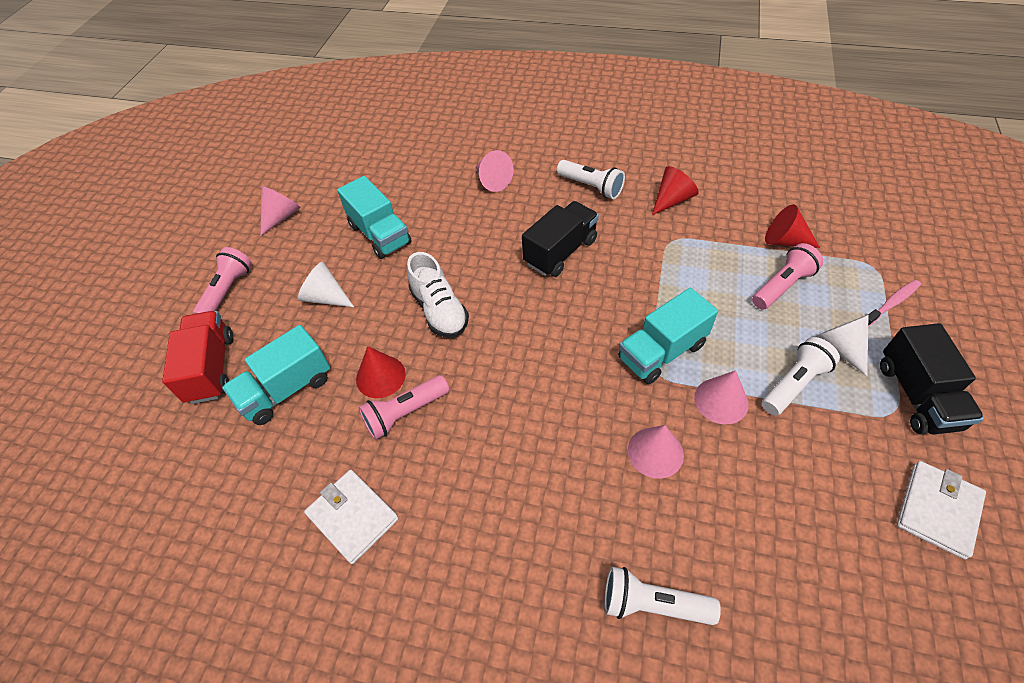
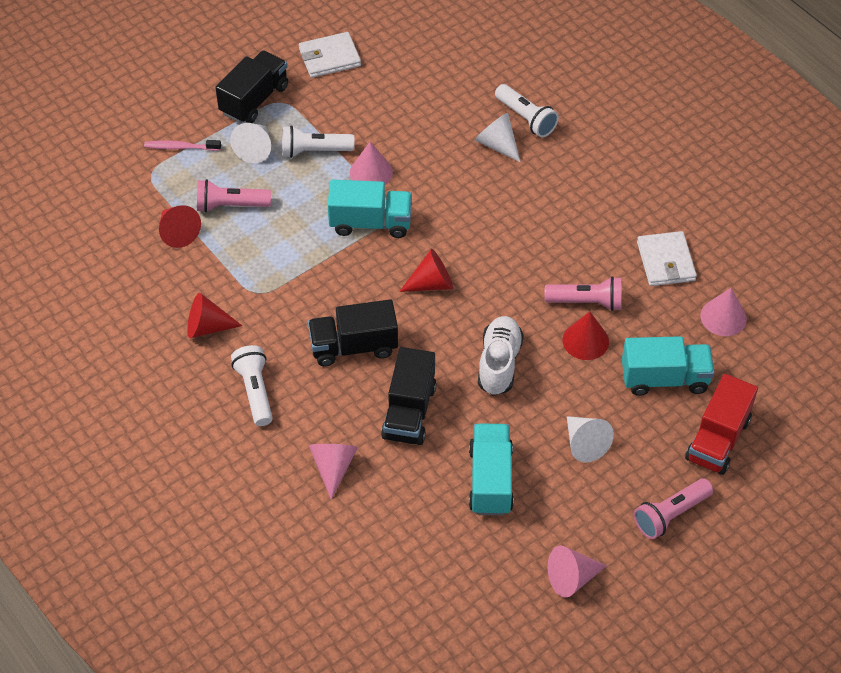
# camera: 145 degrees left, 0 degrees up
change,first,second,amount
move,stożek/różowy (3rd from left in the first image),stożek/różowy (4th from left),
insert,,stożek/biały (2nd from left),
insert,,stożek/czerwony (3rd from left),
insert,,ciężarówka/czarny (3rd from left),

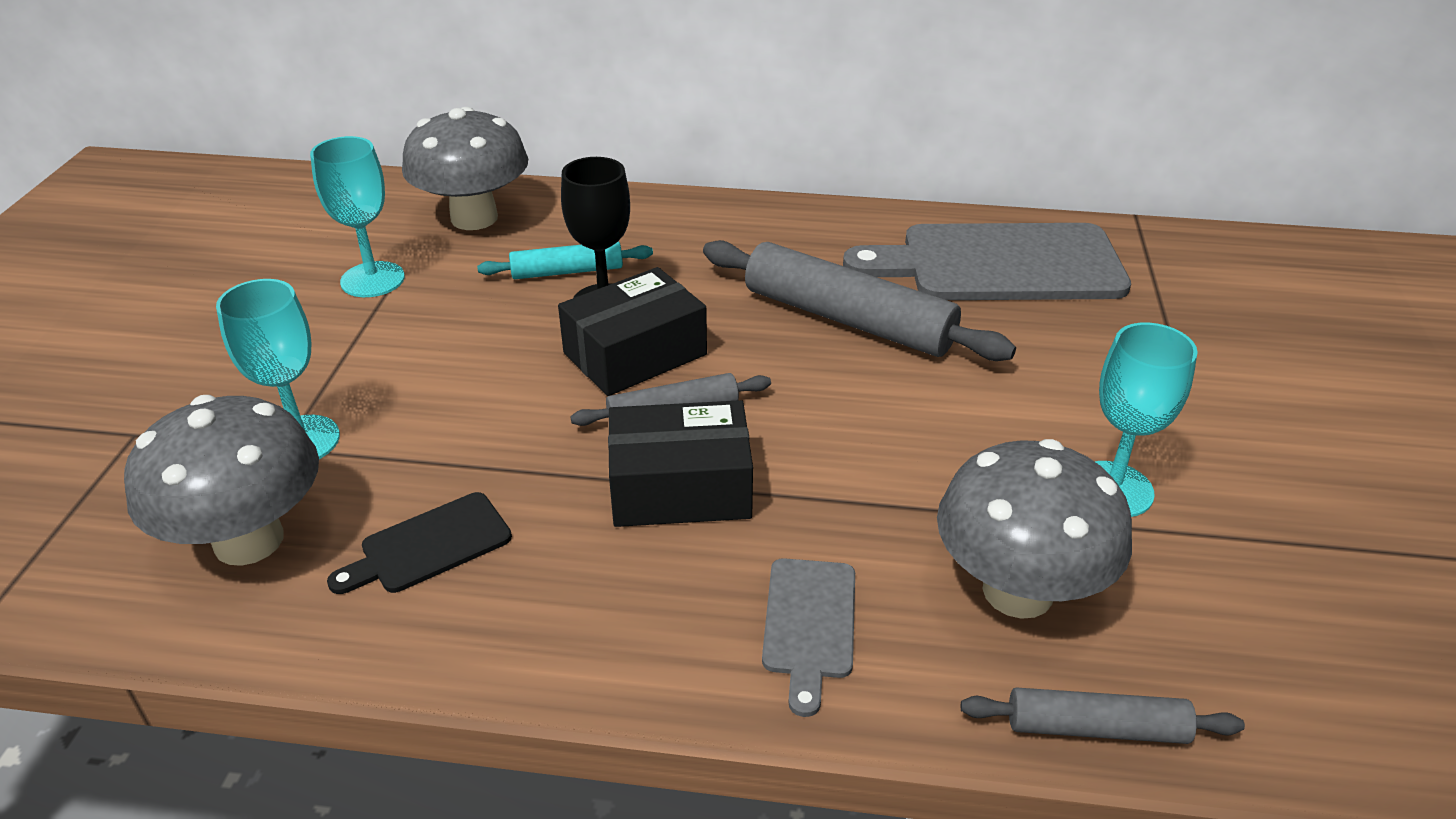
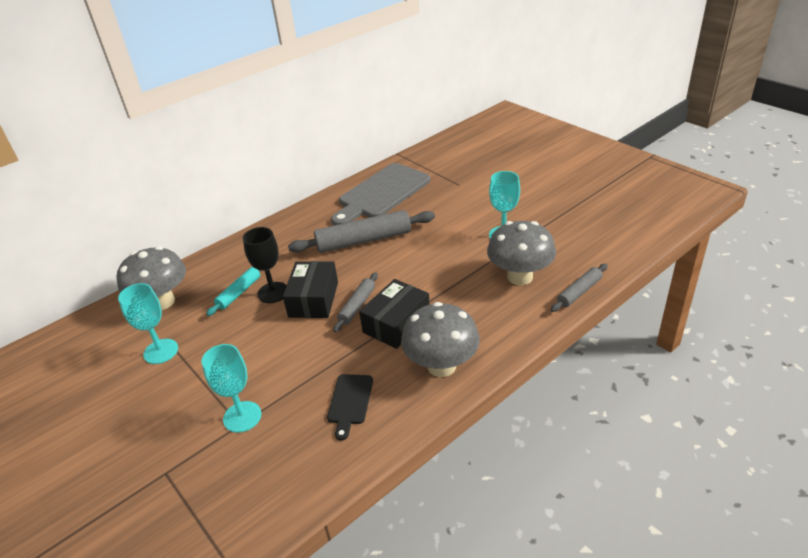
# camera: 45 degrees left, 0 degrees up
change,first,second,amount
move,grzyb/szary (1st from left in the first image),grzyb/szary (2nd from left),
delete,deska do krojenia/szary (1st from left),,

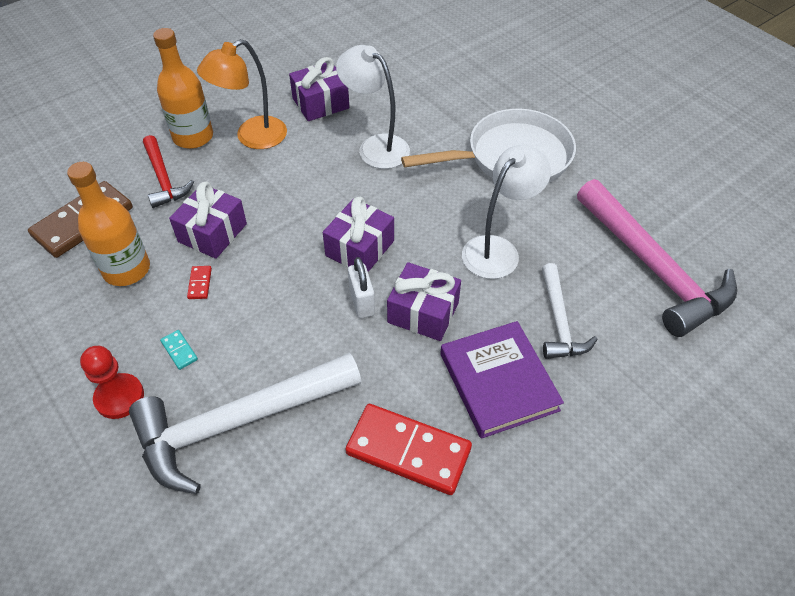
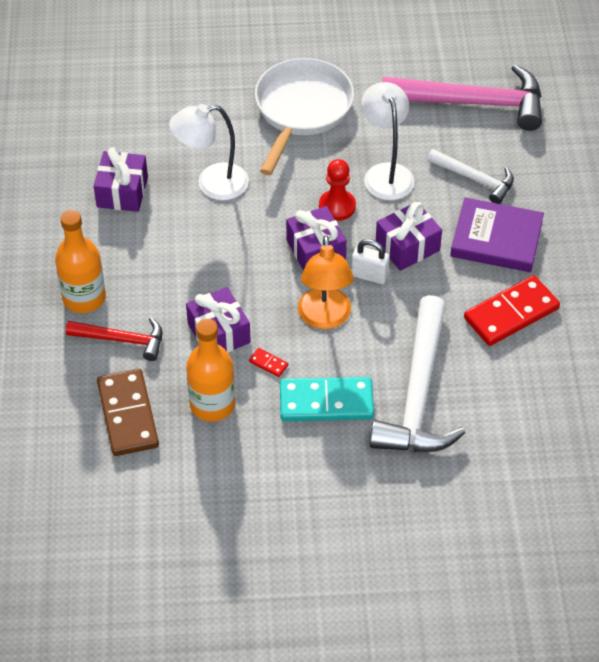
# camera: 55 degrees left, 0 degrees up
change,first,second,amount
move,lampka/pomarańczowy,,
resize,kostka domina/turkusowy,,x2.49
move,pionek/czerwony,,

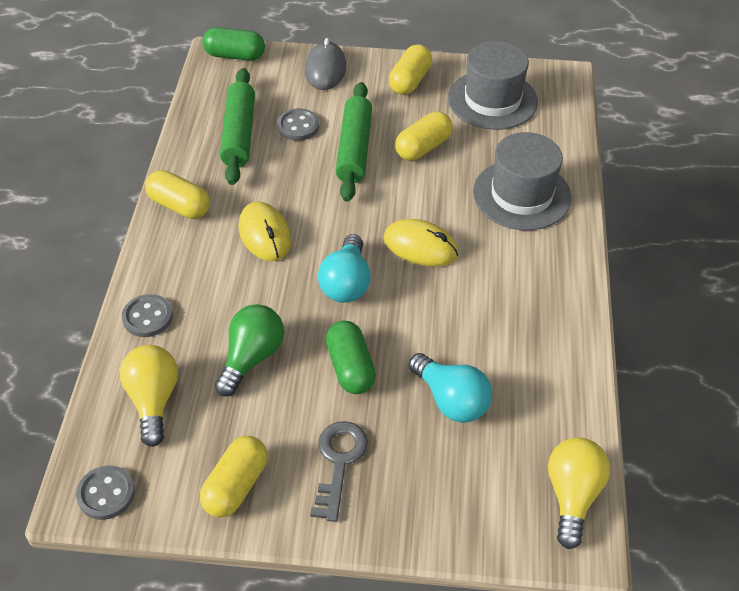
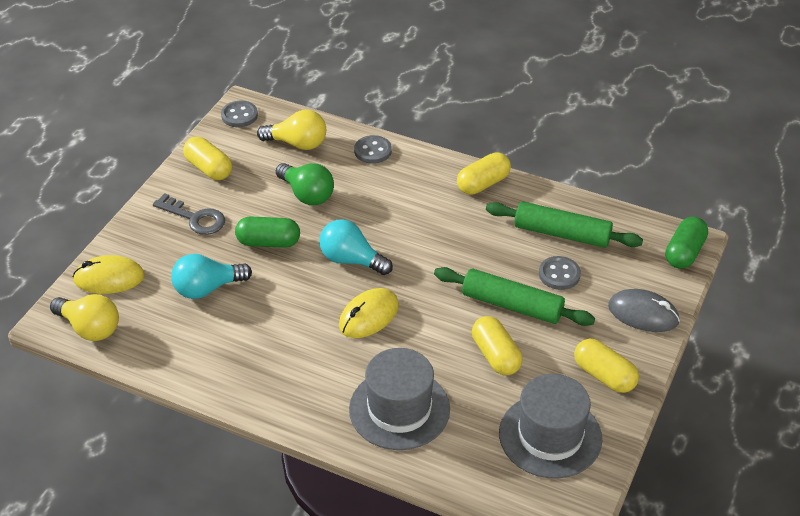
# camera: 110 degrees right, 5 degrees down
change,first,second,amount
move,myszka/żółty (1st from left),,

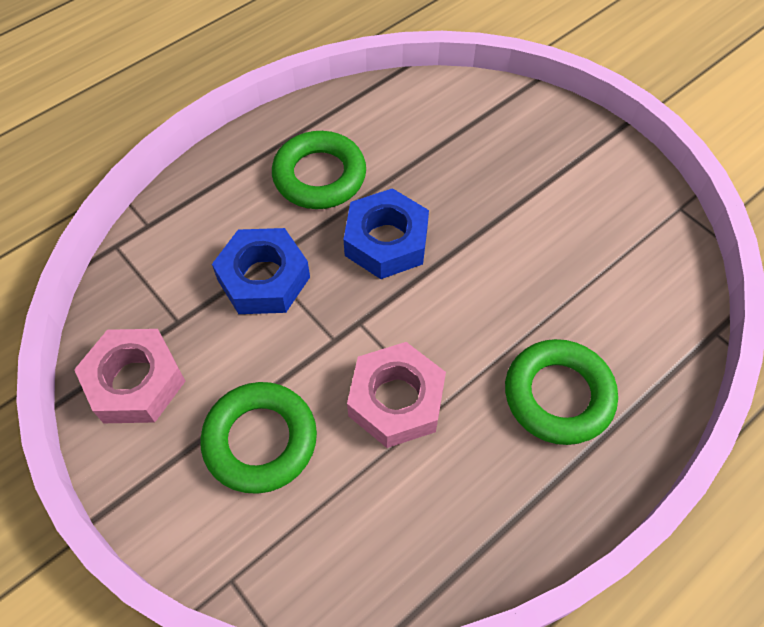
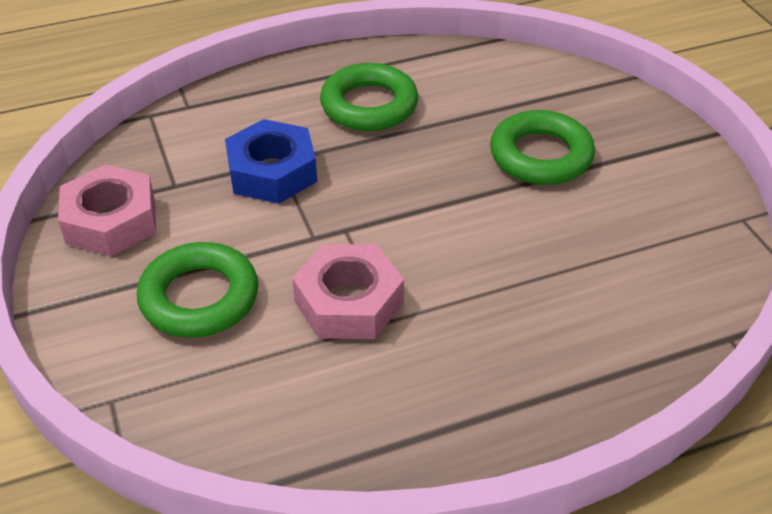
# camera: 20 degrees right, 15 degrees down
change,first,second,amount
delete,nakrętka/niebieski (2nd from left),,
move,pierścień/zielony (3rd from left),,

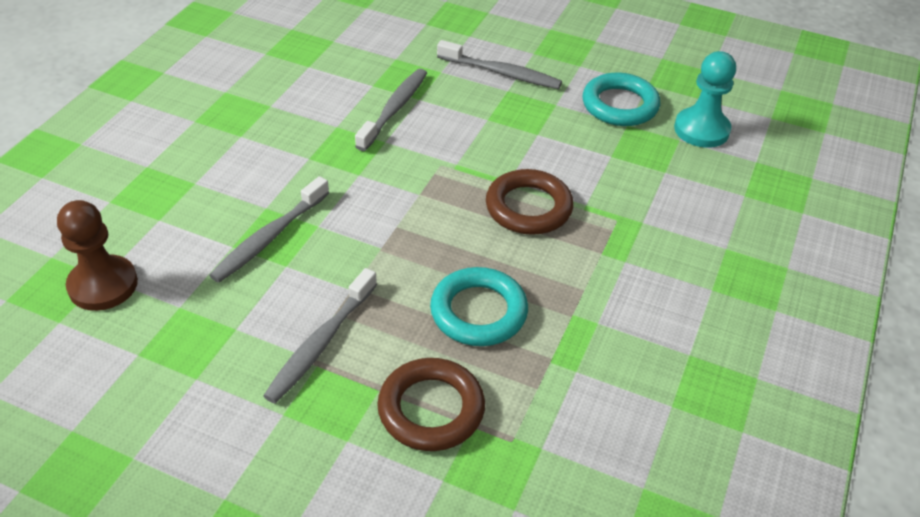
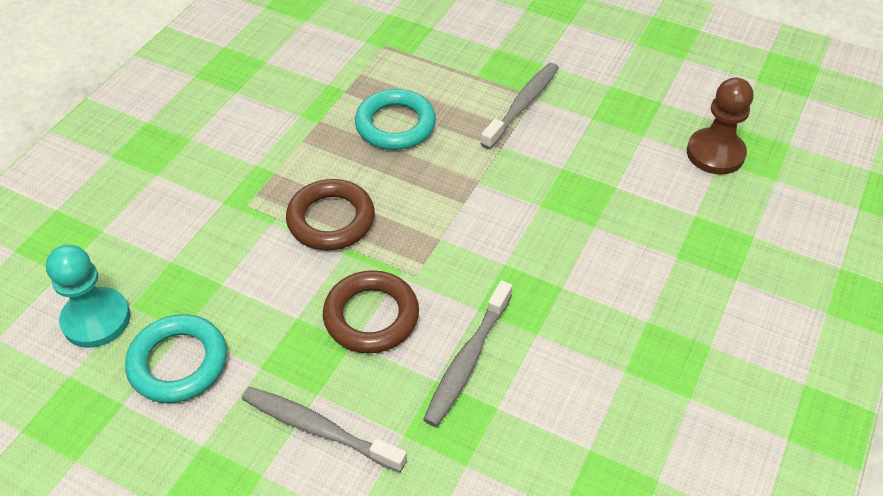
# camera: 175 degrees left, 5 degrees up
change,first,second,amount
delete,szczoteczka do zębów/szary (1st from left),,
move,pierścień/brązowy (1st from left in the first image),pierścień/brązowy (2nd from left),

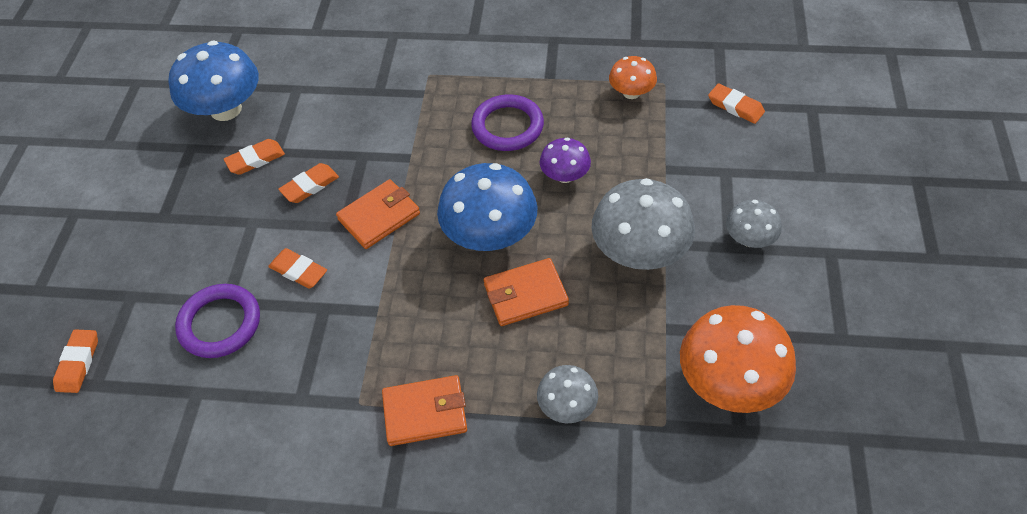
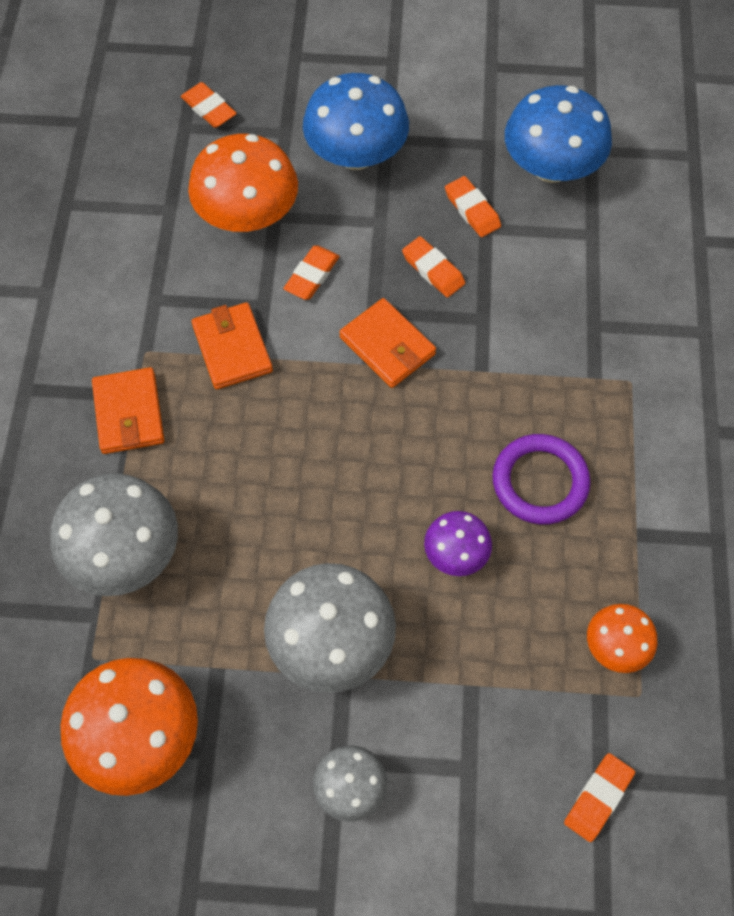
# camera: 85 degrees right, 10 degrees up
change,first,second,amount
move,grzyb/niebieski (2nd from left in the first image),grzyb/niebieski (1st from left),
move,portfel/pomarańczowy (3rd from left in the first image),portfel/pomarańczowy (2nd from left),
replace,pierścień/fioletowy (1st from left),grzyb/pomarańczowy (2nd from left),
rotate,gumka do mazania/pomarańczowy (1st from left),,45 degrees clockwise
resize,grzyb/szary (1st from left),,x1.84

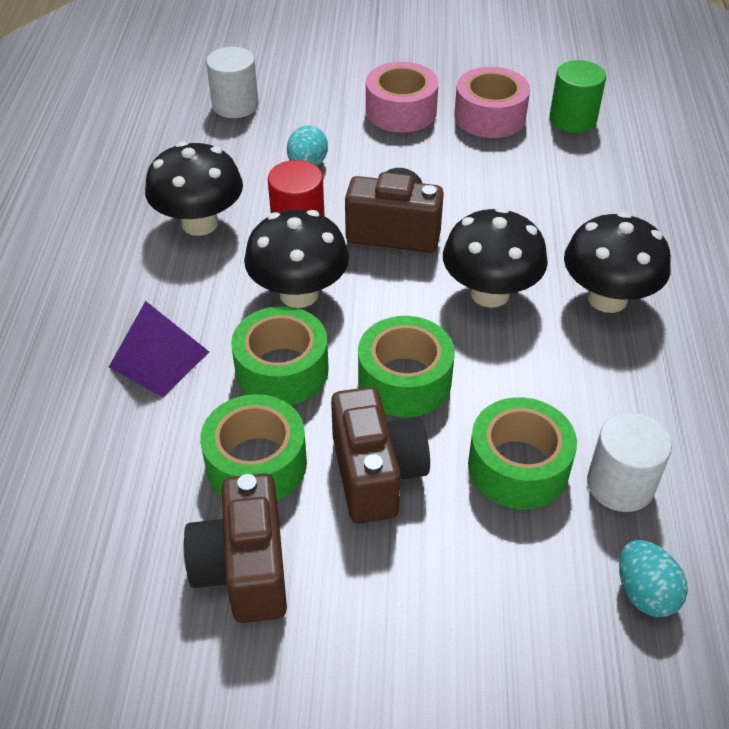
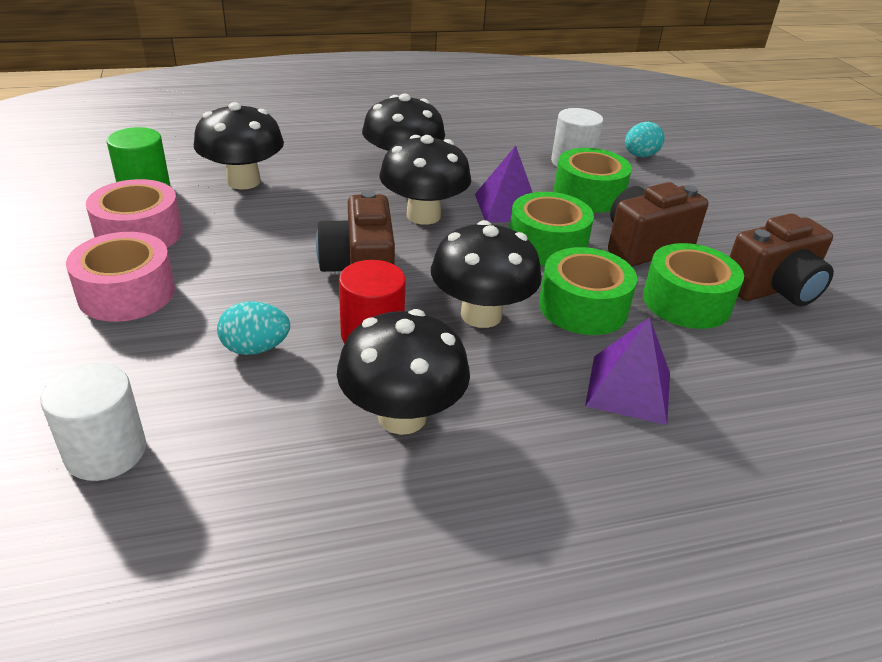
# camera: 110 degrees left, 10 degrees down
change,first,second,amount
insert,,grzyb/czarny (1st from left),
insert,,piramida/fioletowy (1st from left),

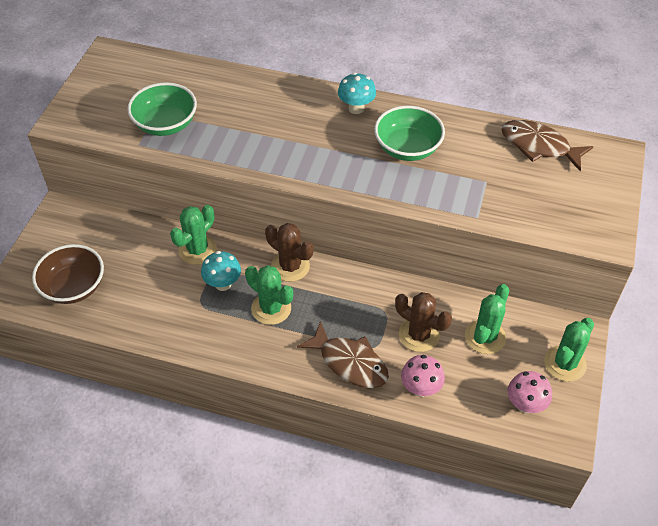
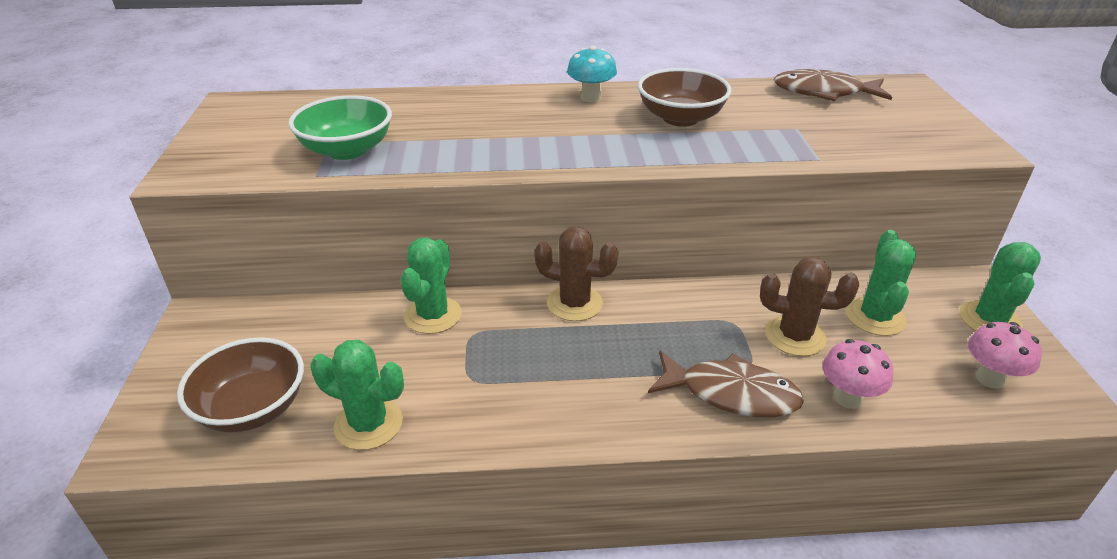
# camera: 20 degrees left, 15 degrees down
change,first,second,amount
recolor,miska/zielony (2nd from left),miska/brązowy (2nd from left),
delete,grzyb/turkusowy (1st from left),,
move,kaktus/zielony (2nd from left in the first image),kaktus/zielony (1st from left),

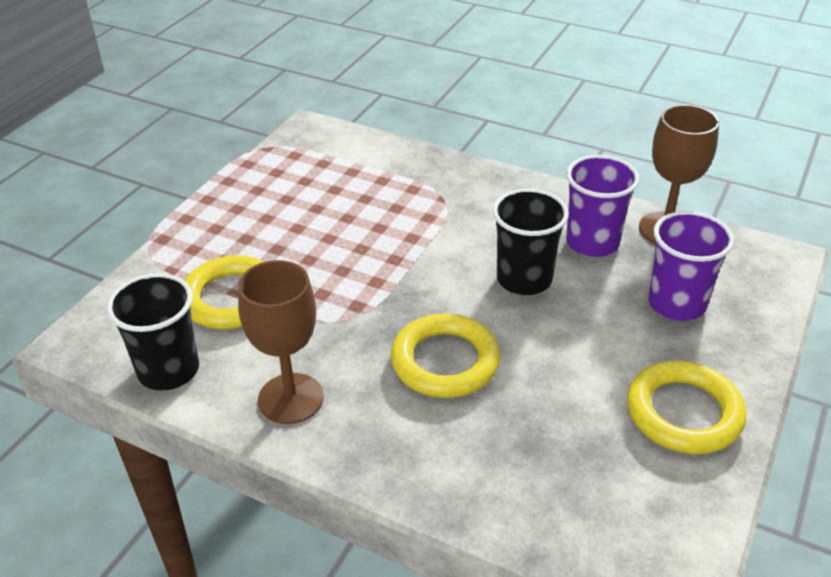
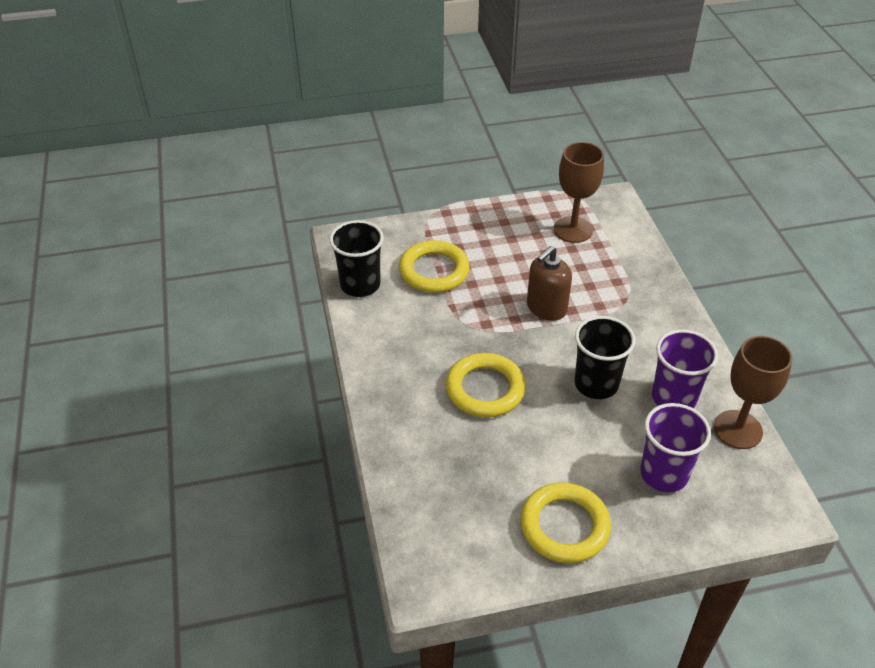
# camera: 50 degrees right, 5 degrees up
change,first,second,amount
move,kielich/brązowy (1st from left),,
insert,,dozownik mydła/brązowy,

